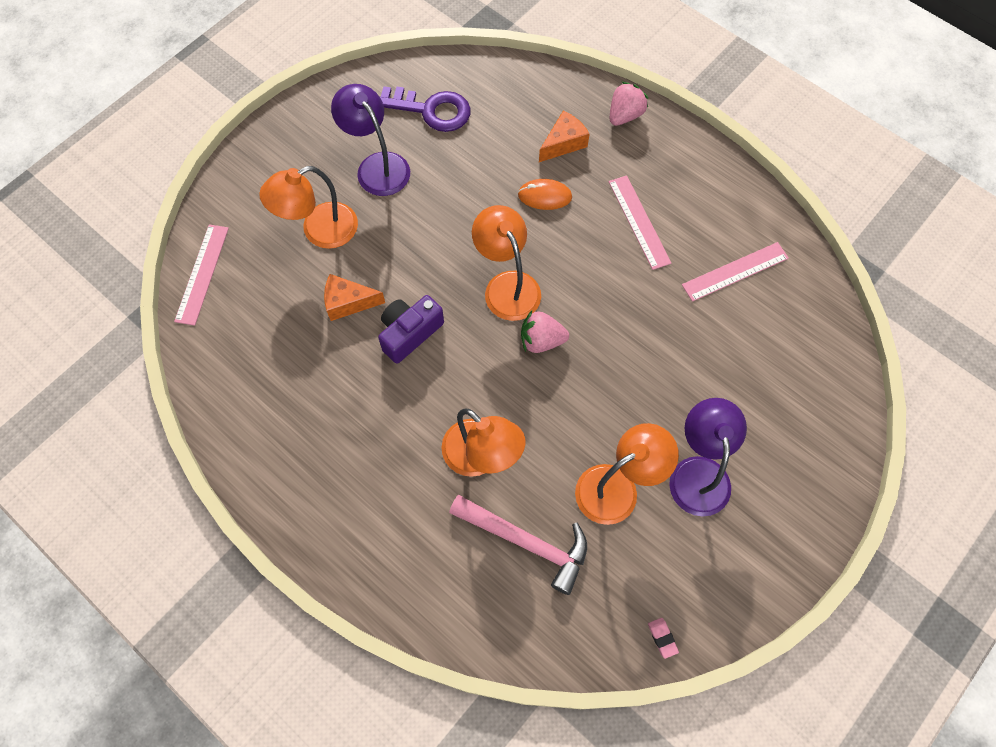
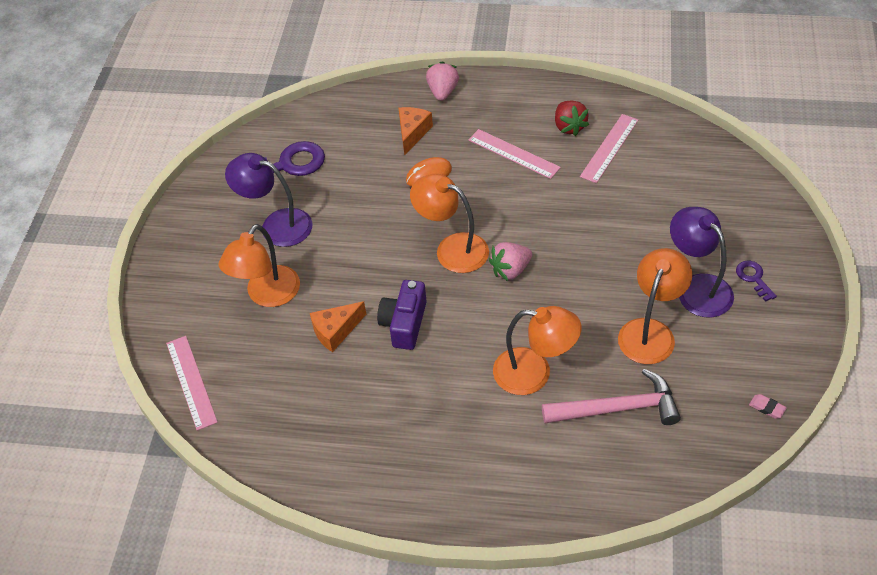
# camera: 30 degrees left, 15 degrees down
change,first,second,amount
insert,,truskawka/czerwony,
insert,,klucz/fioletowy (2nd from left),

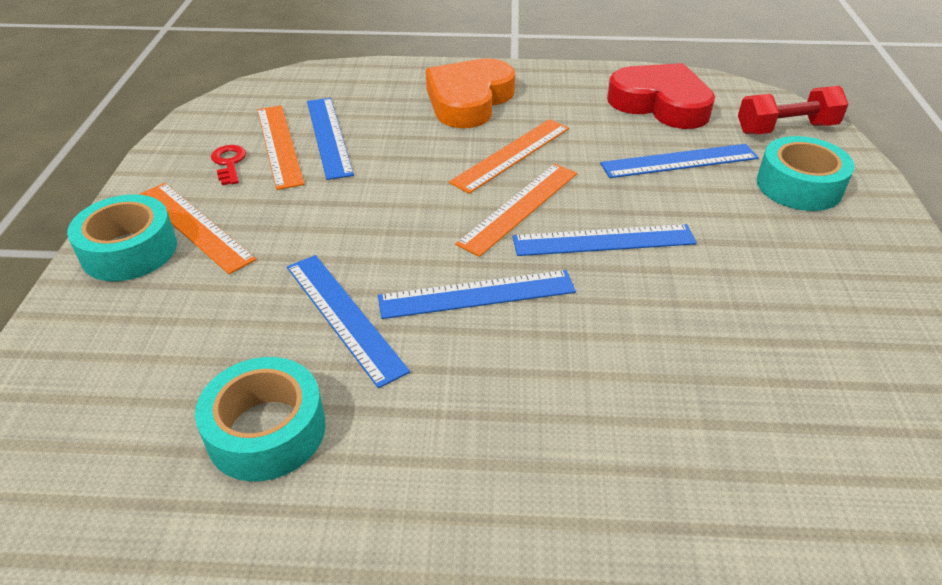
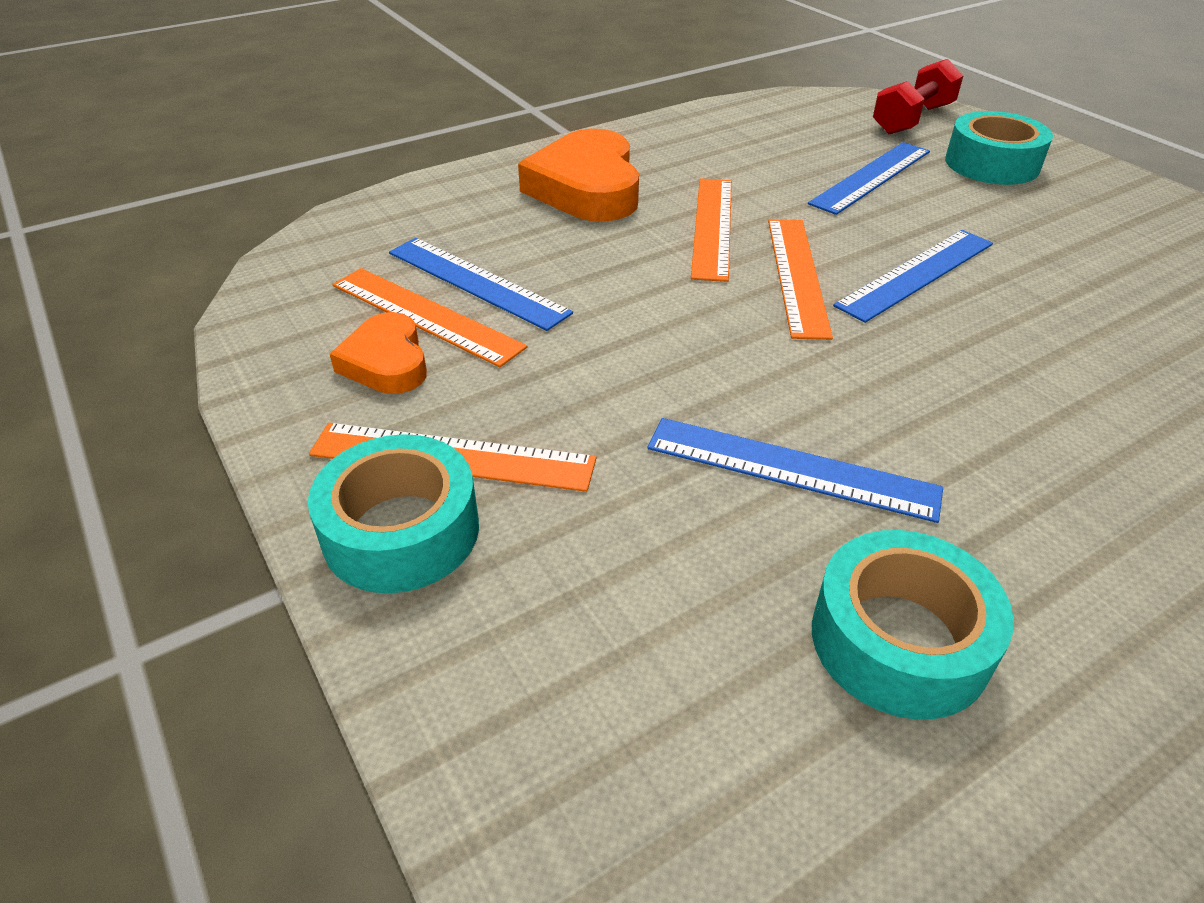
# camera: 35 degrees left, 0 degrees up
change,first,second,amount
delete,serce/czerwony,,
replace,klucz/czerwony,serce/pomarańczowy (1st from left),
delete,linijka/niebieski (3rd from left),,

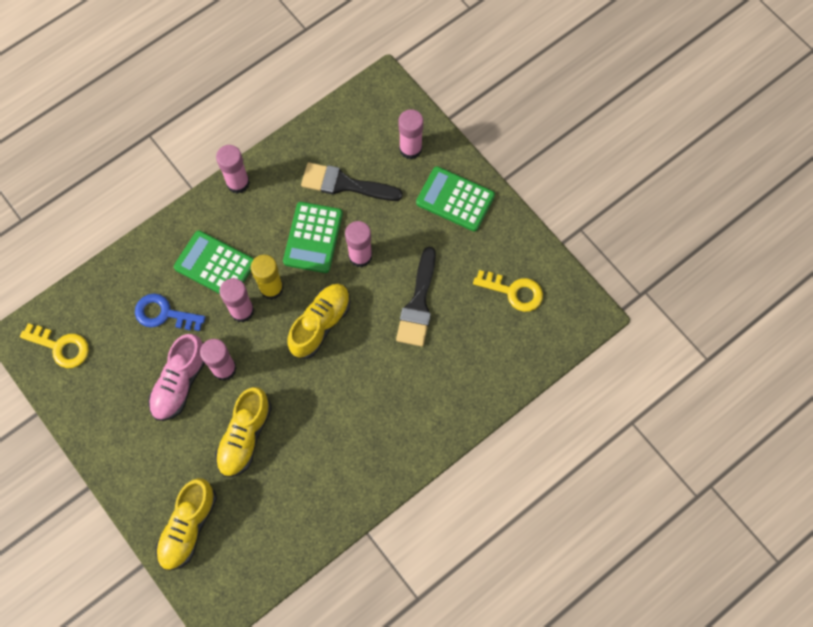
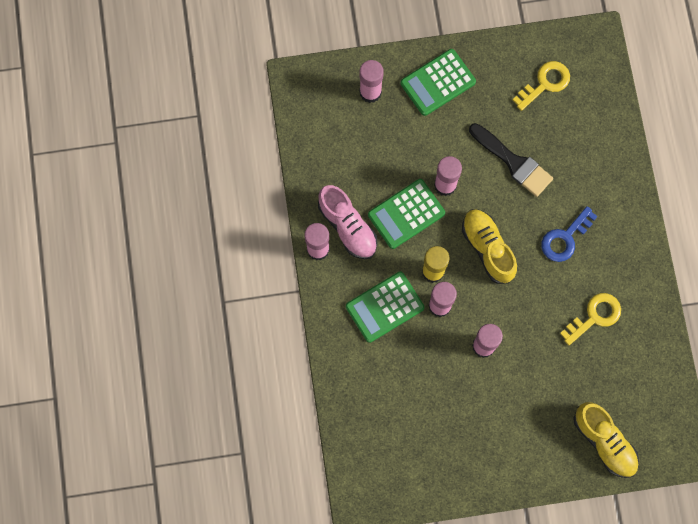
# camera: 60 degrees left, 5 degrees up
change,first,second,amount
delete,pędzel/czarny (1st from left),,
rotate,kalkulator/zielony (2nd from left),,105 degrees clockwise
move,klucz/niebieski,,
move,klucz/żółty (1st from left in the first image),klucz/żółty (2nd from left),
move,but/różowy,,
delete,but/żółty (2nd from left),,

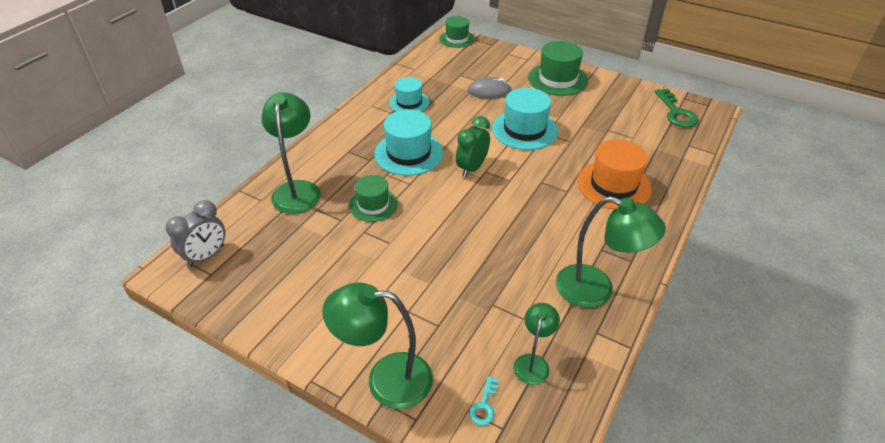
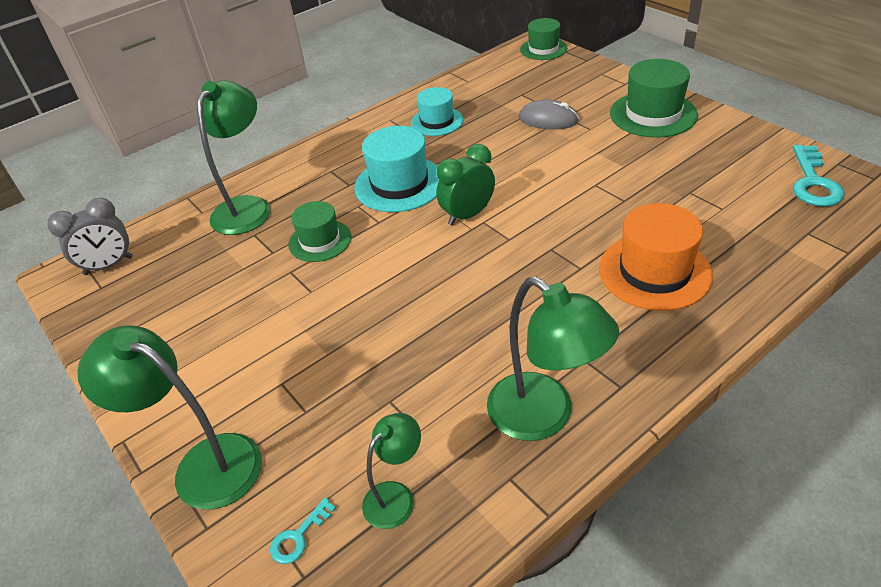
# camera: 25 degrees right, 0 degrees up
change,first,second,amount
delete,kapelusz/turkusowy (3rd from left),,
recolor,klucz/zielony,klucz/turkusowy (2nd from left),

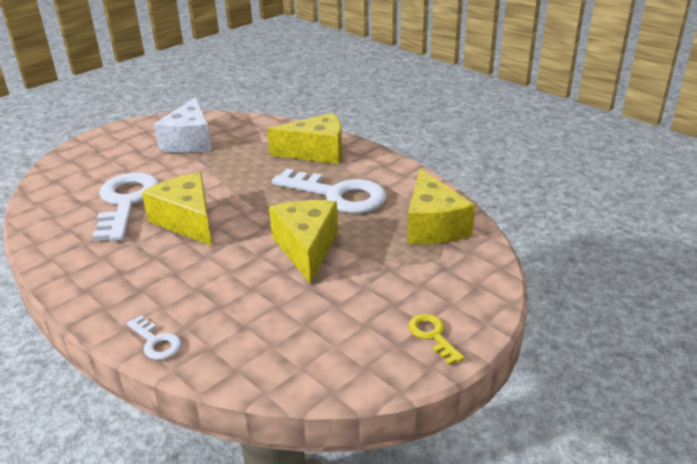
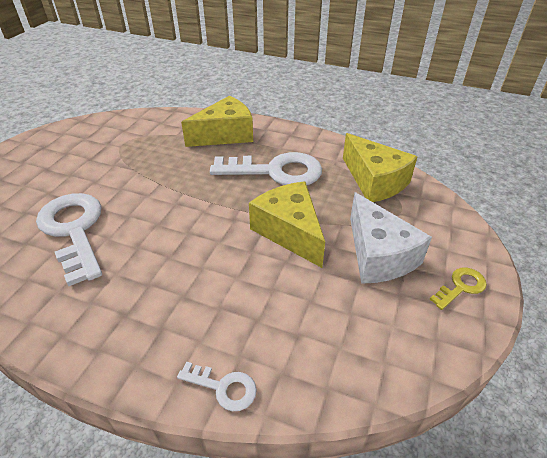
# camera: 25 degrees left, 10 degrees up
change,first,second,amount
move,ser/biały,,
delete,ser/żółty (1st from left),,
rotate,klucz/żółty,,105 degrees clockwise

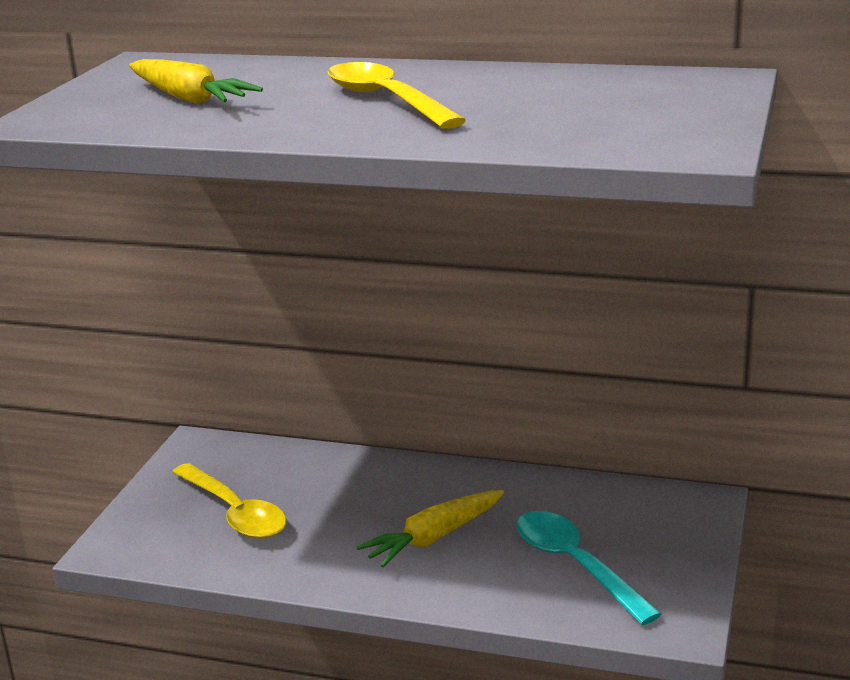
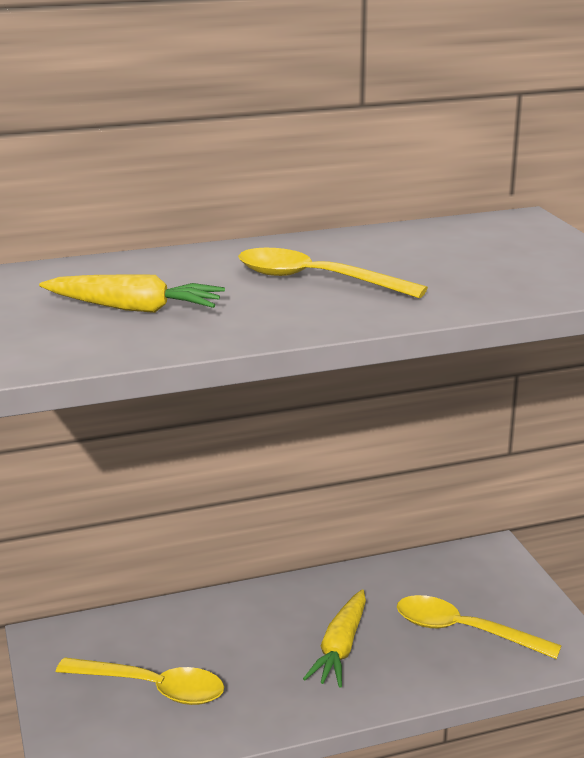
# camera: 35 degrees left, 0 degrees up
change,first,second,amount
recolor,łyżka/turkusowy,łyżka/żółty (3rd from left),

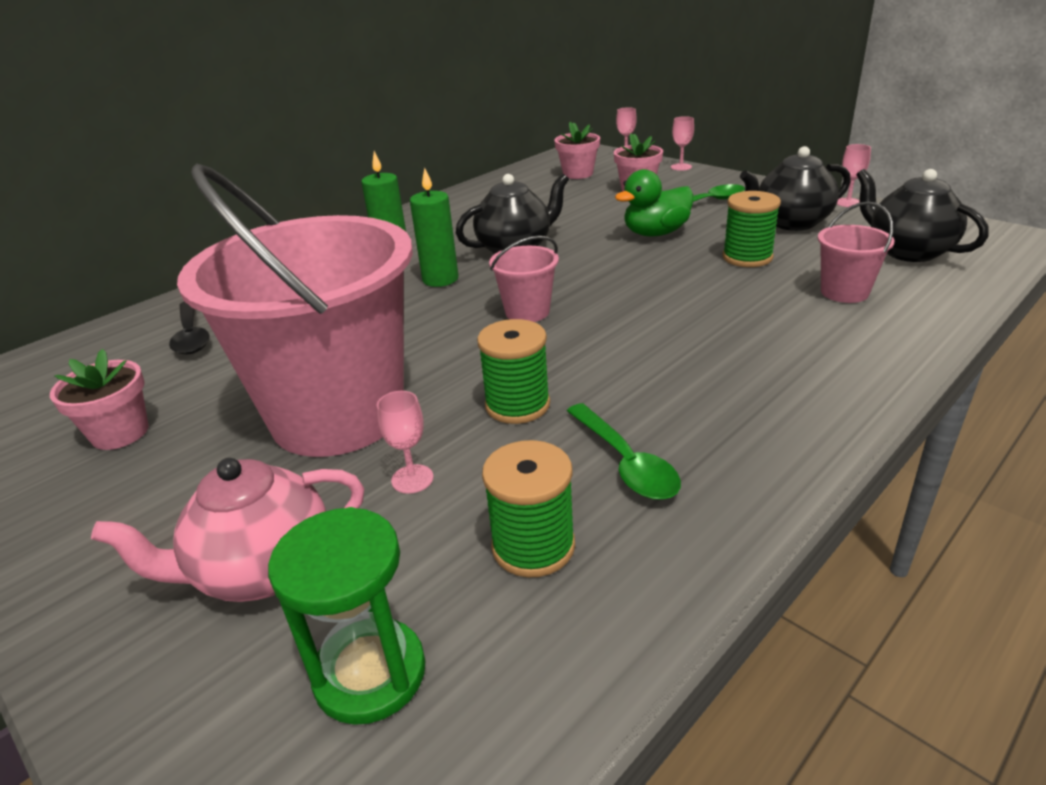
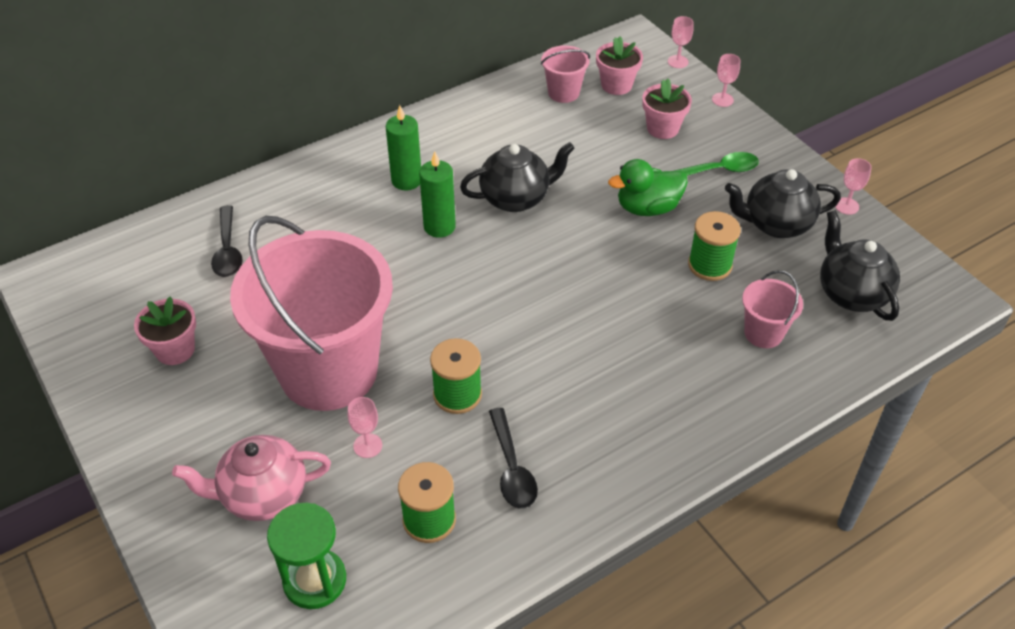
# camera: 10 degrees right, 15 degrees up
change,first,second,amount
move,wiadro/różowy (2nd from left),,
recolor,łyżka/zielony (1st from left),łyżka/czarny (2nd from left),

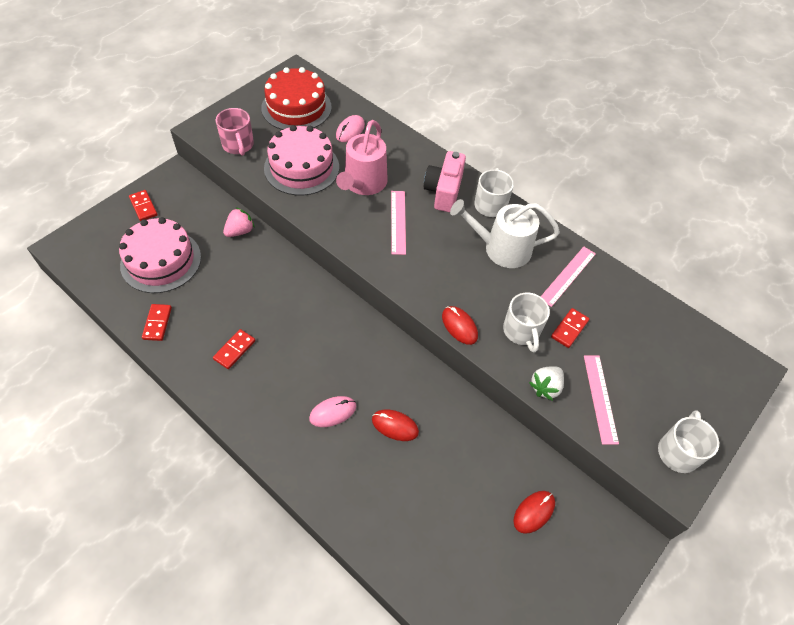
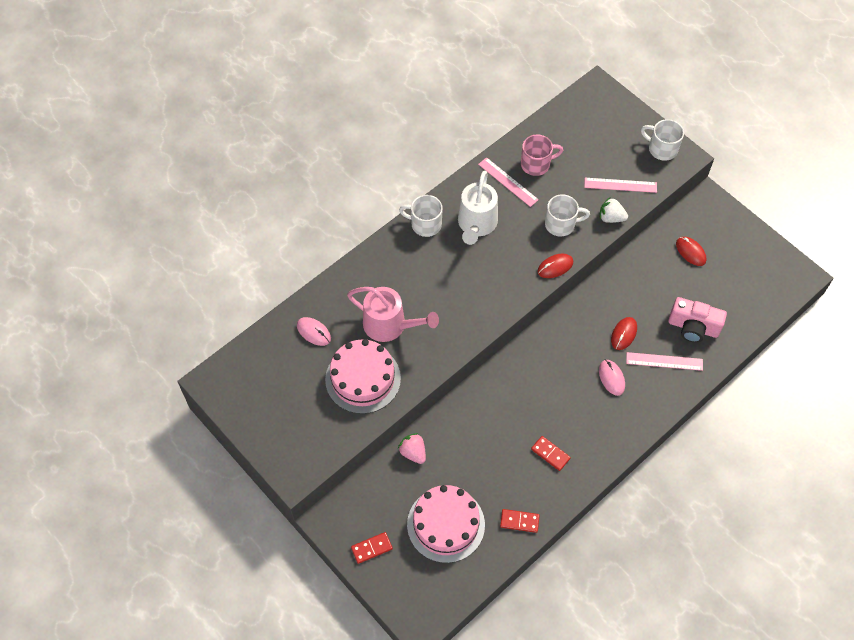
# camera: 80 degrees left, 5 degrees up
change,first,second,amount
delete,tort/czerwony,,
move,kubek/różowy,,
move,aparat fotograficzny/różowy,,
move,linijka/różowy (1st from left in the first image),linijka/różowy (3rd from left),
delete,kostka domina/czerwony (4th from left),,
rotate,truskawka/biały,,150 degrees clockwise

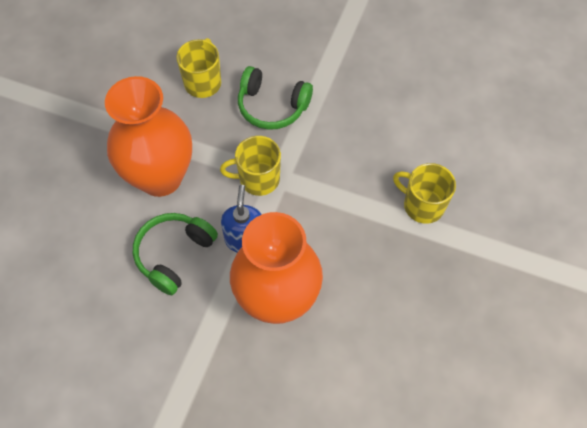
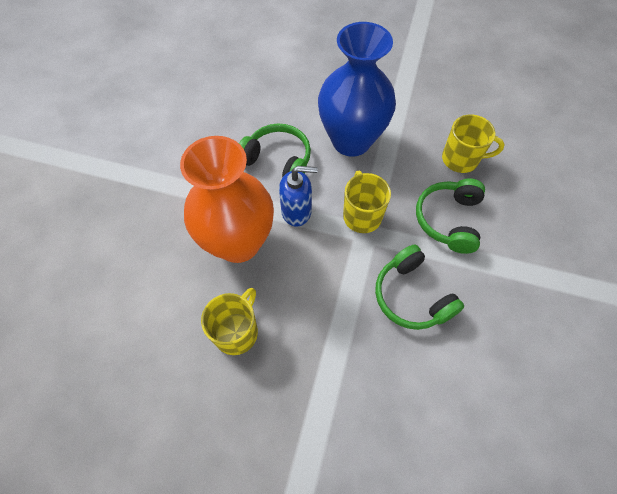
# camera: 85 degrees right, 0 degrees up
change,first,second,amount
recolor,wazon/pomarańczowy (1st from left),wazon/niebieski,
move,kubek/żółty (3rd from left in the first image),kubek/żółty (1st from left),
insert,,słuchawki/zielony (2nd from left),

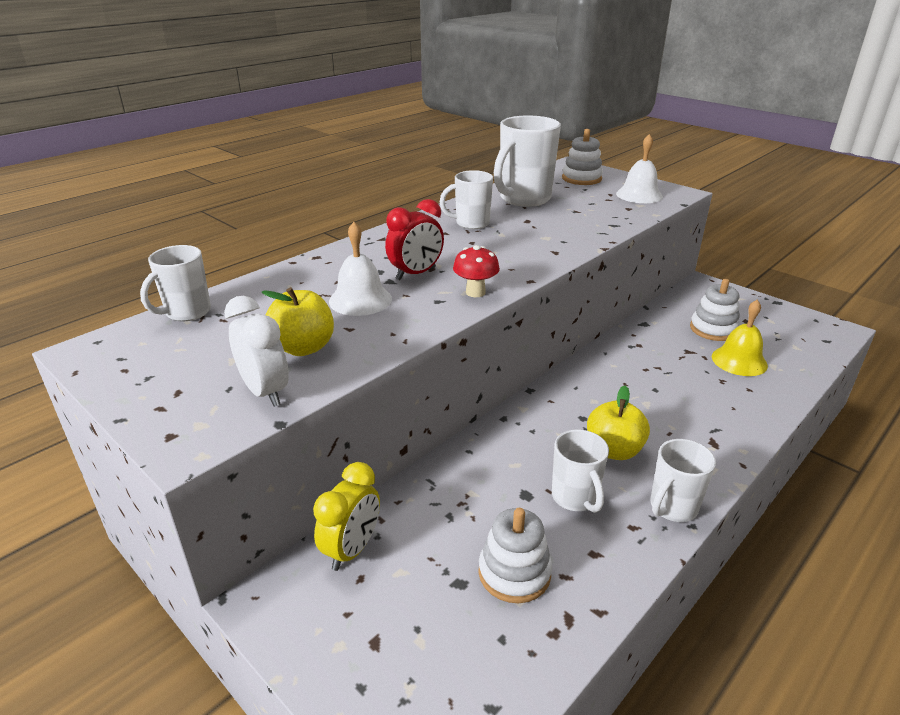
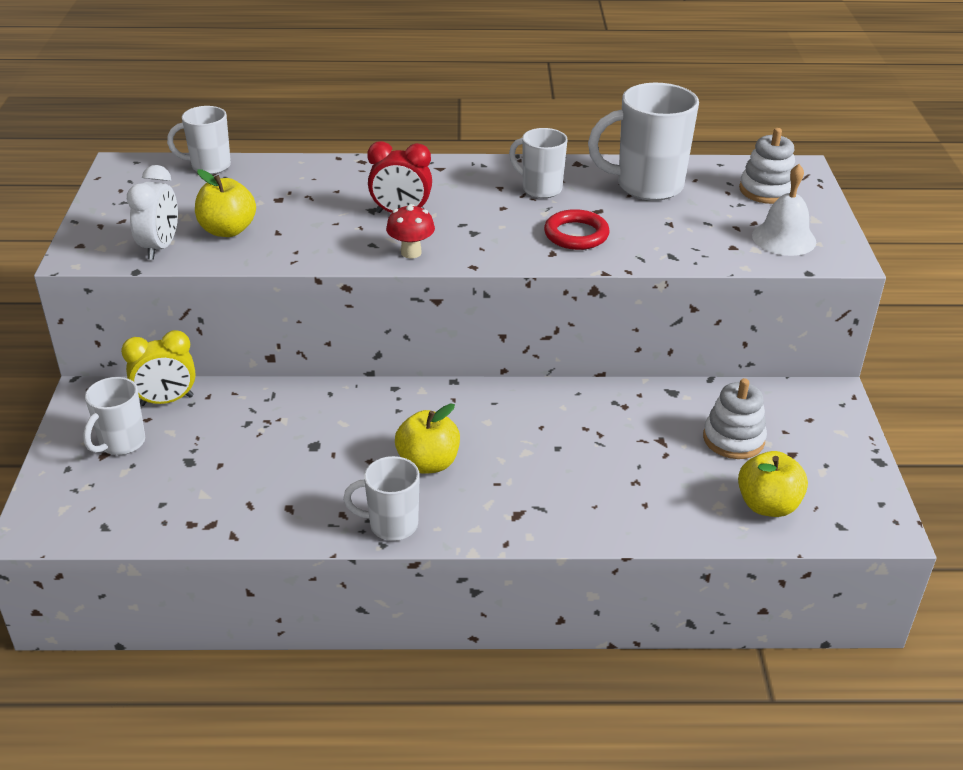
# camera: 45 degrees right, 5 degrees up
change,first,second,amount
delete,dzwonek/biały (1st from left),,
delete,dzwonek/żółty,,
move,kubek/biały (4th from left in the first image),kubek/biały (1st from left),
delete,zabawka nakładanka/biały (1st from left),,
insert,,pierścień/czerwony,
insert,,jabłko/żółty (3rd from left),

